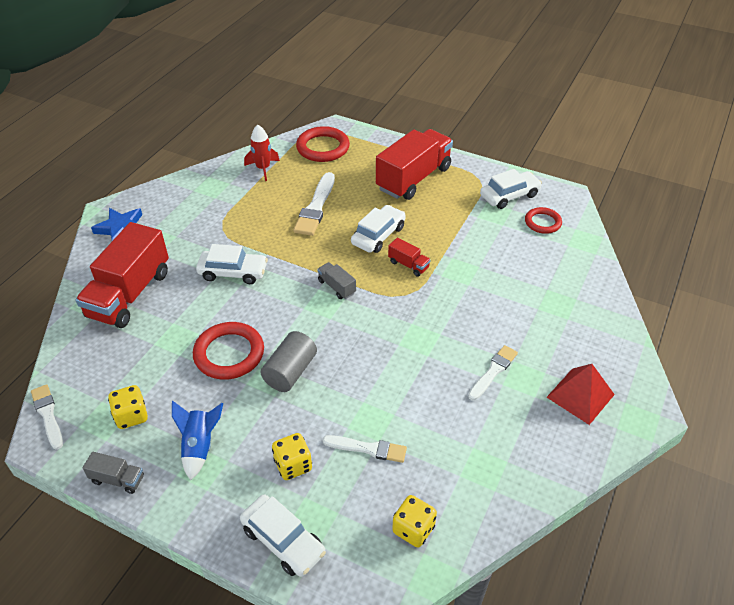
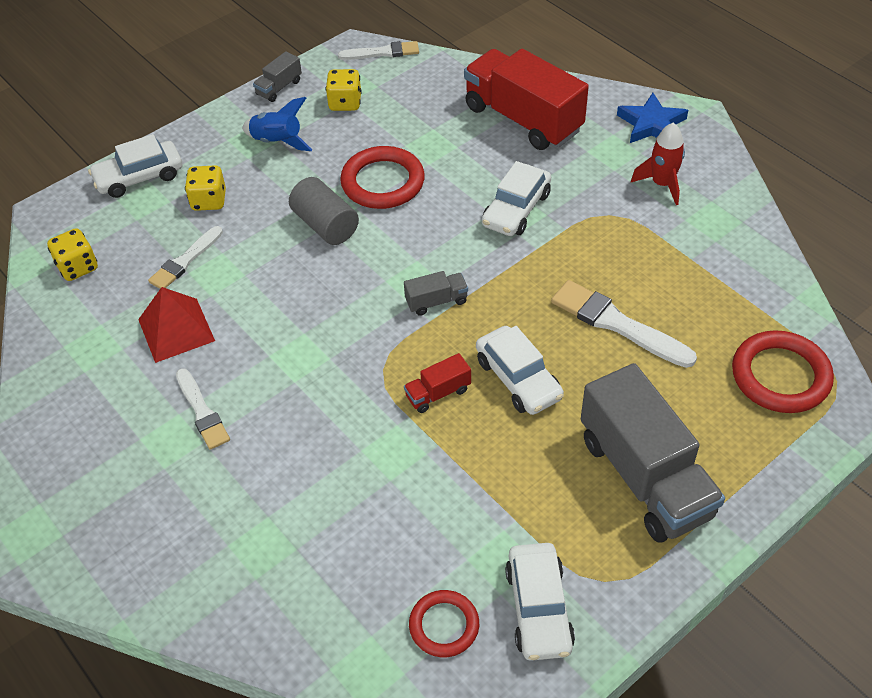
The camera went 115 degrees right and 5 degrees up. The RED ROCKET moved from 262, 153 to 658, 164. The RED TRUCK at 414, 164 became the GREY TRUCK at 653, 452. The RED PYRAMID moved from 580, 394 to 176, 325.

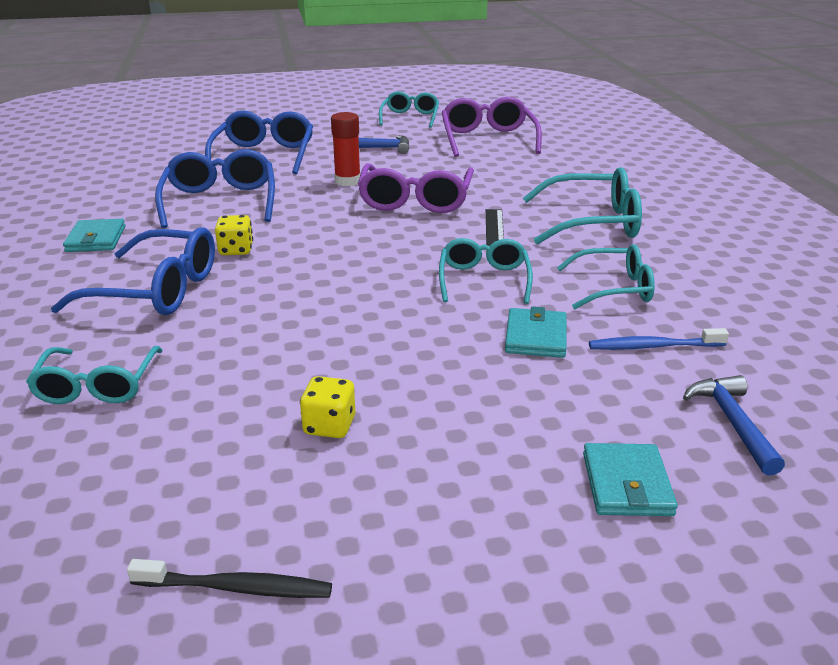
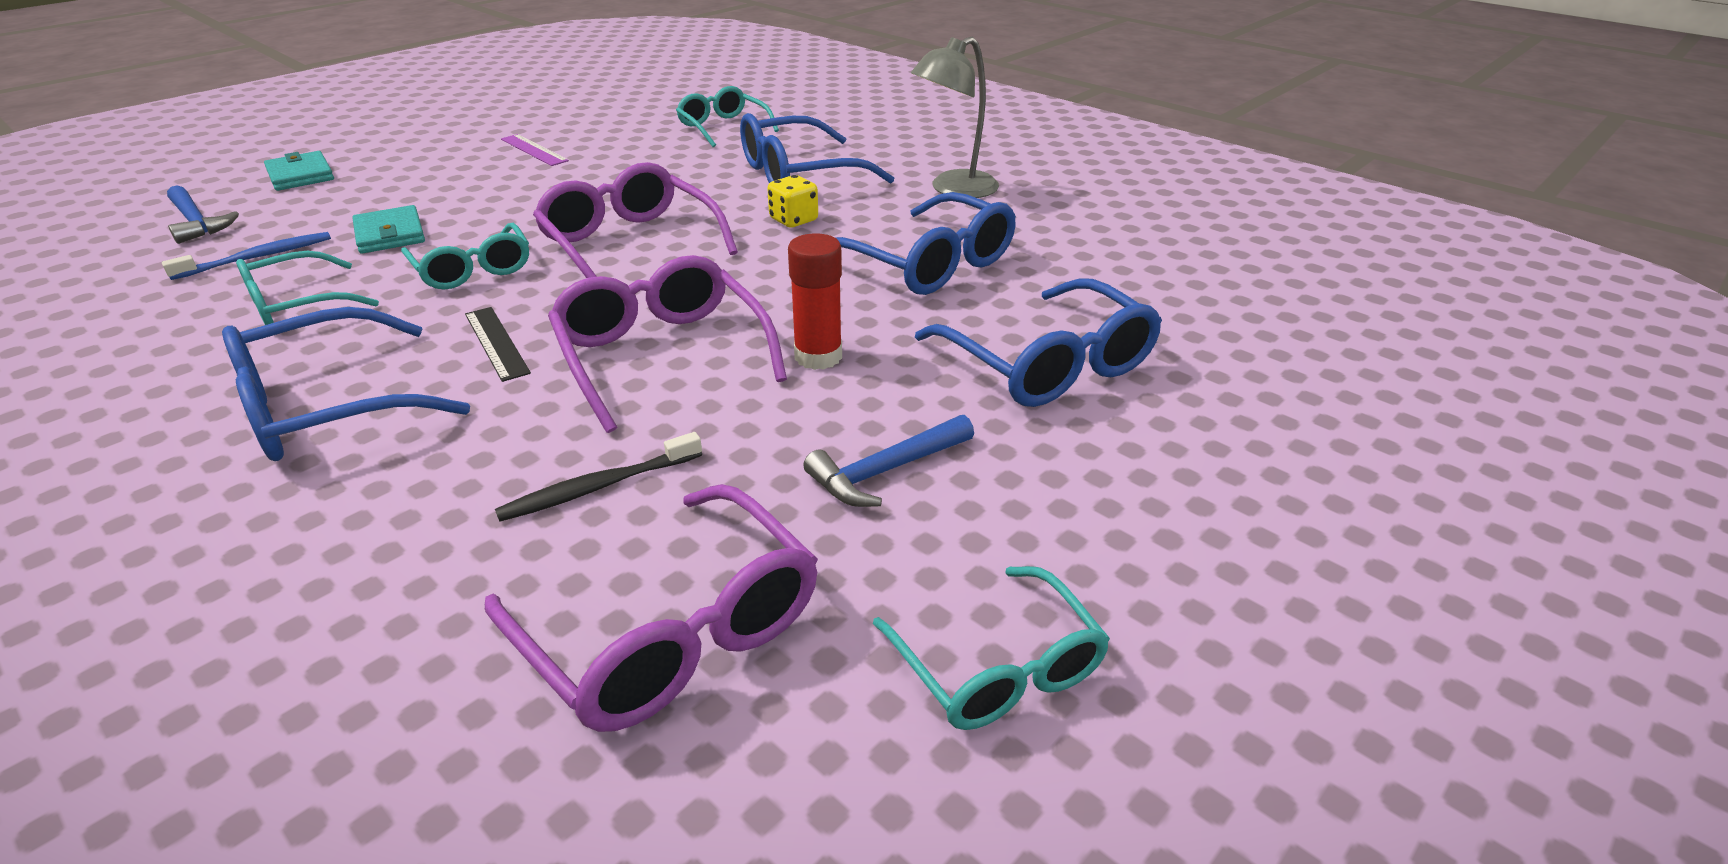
The camera went 145 degrees right and 5 degrees up. The TURQUOISE WALLET at 94, 235 was replaced by the GREY LAMP at 955, 117. The BLACK TOOTHBRUSH moved from 229, 578 to 598, 477. The YELLOW DICE at 328, 407 was replaced by the PURPLE RULER at 535, 150. The TURQUOISE GLASSES at 582, 205 became the BLUE GLASSES at 346, 384. The PURPLE GLASSES at 635, 220 appeared.

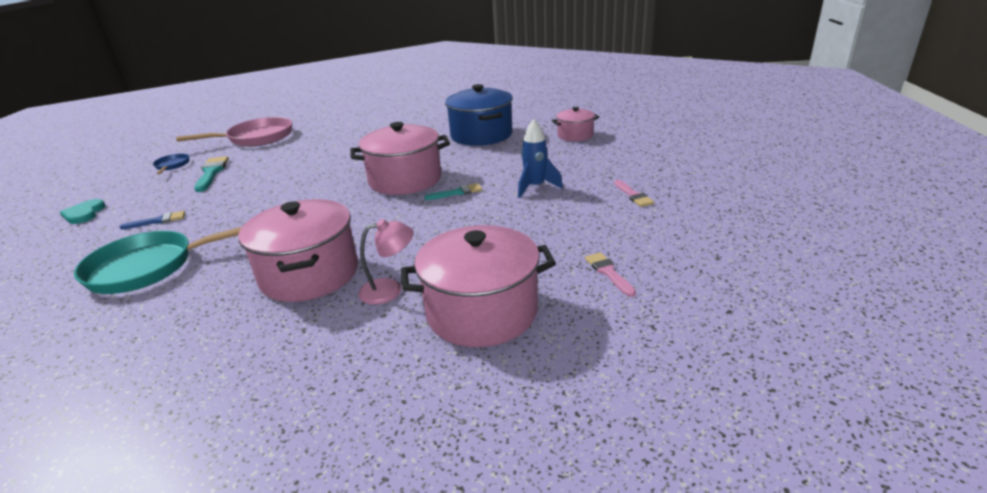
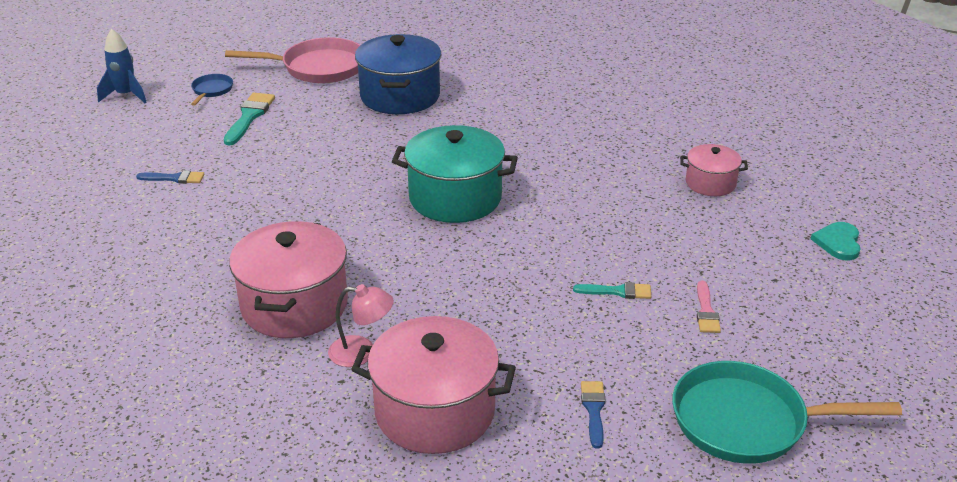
The camera went 20 degrees right and 5 degrees up. The TURQUOISE HEART moved from 83, 211 to 836, 241. The TURQUOISE PAN moved from 158, 260 to 787, 412. The PINK POT at 400, 158 became the TURQUOISE POT at 455, 174. The TURQUOISE BRUSH moved from 453, 191 to 612, 290. The BLUE POT moved from 479, 115 to 398, 74. The BLUE ROCKET moved from 540, 158 to 122, 66. The PINK BRUSH at 610, 274 became the BLUE BRUSH at 593, 415.

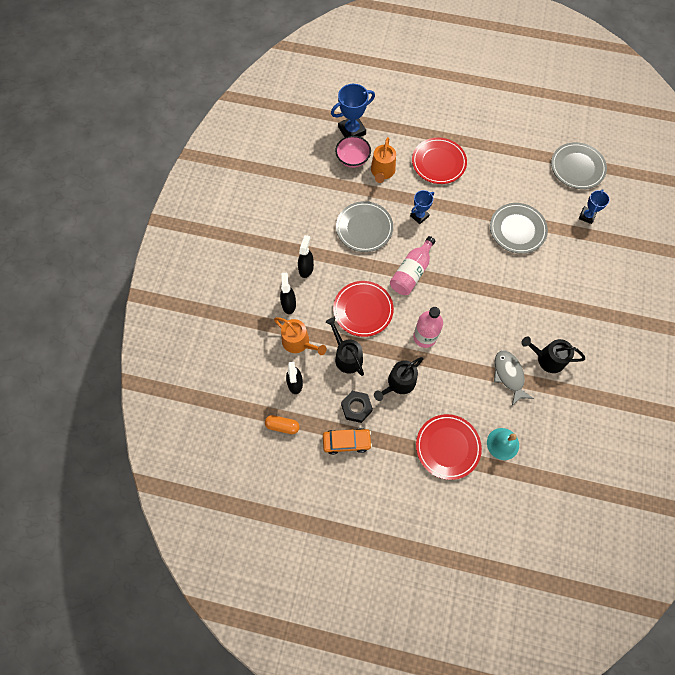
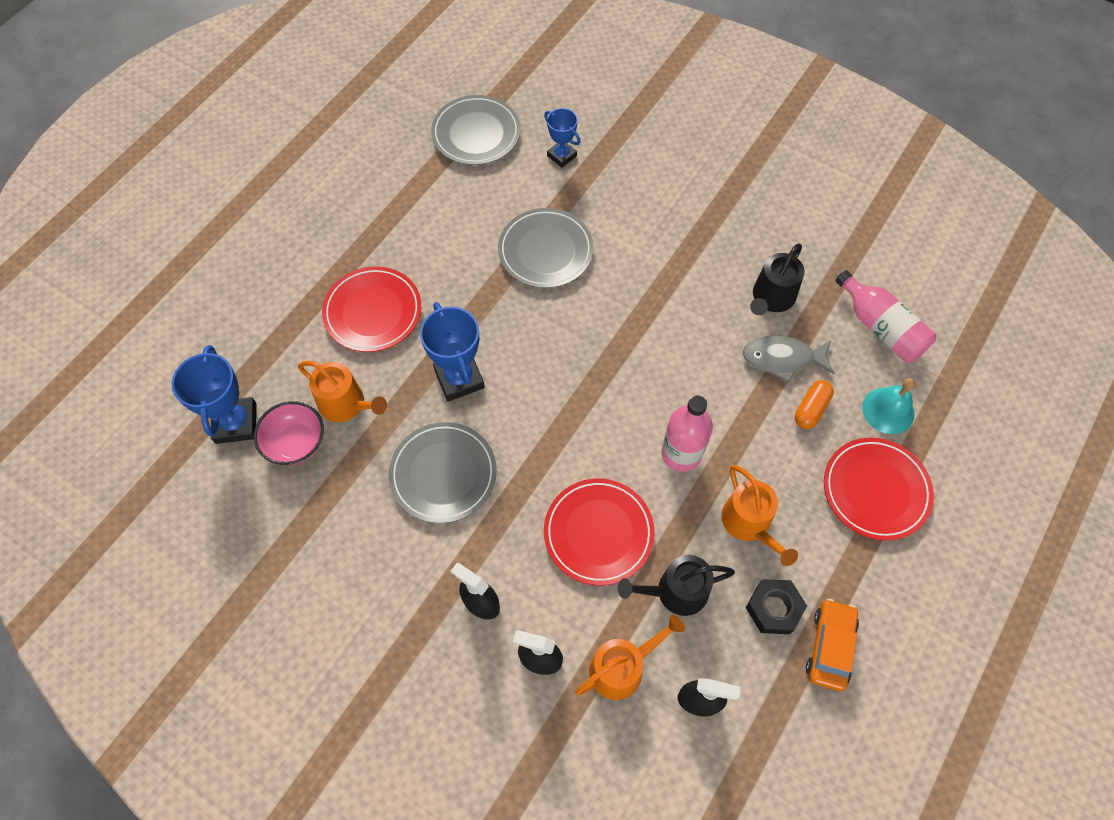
The camera went 70 degrees left and 5 degrees down. The ORANGE CAPSULE moved from 282, 424 to 814, 404. The BLACK WATERING CAN at 398, 379 became the ORANGE WATERING CAN at 759, 515. The PINK BOTTLE moved from 412, 265 to 885, 316. The BLUE TROPHY at 422, 207 changed to 1.63 times the size.

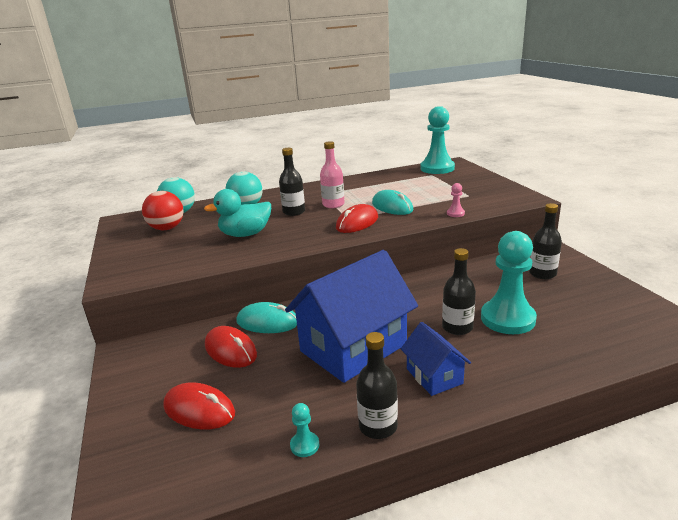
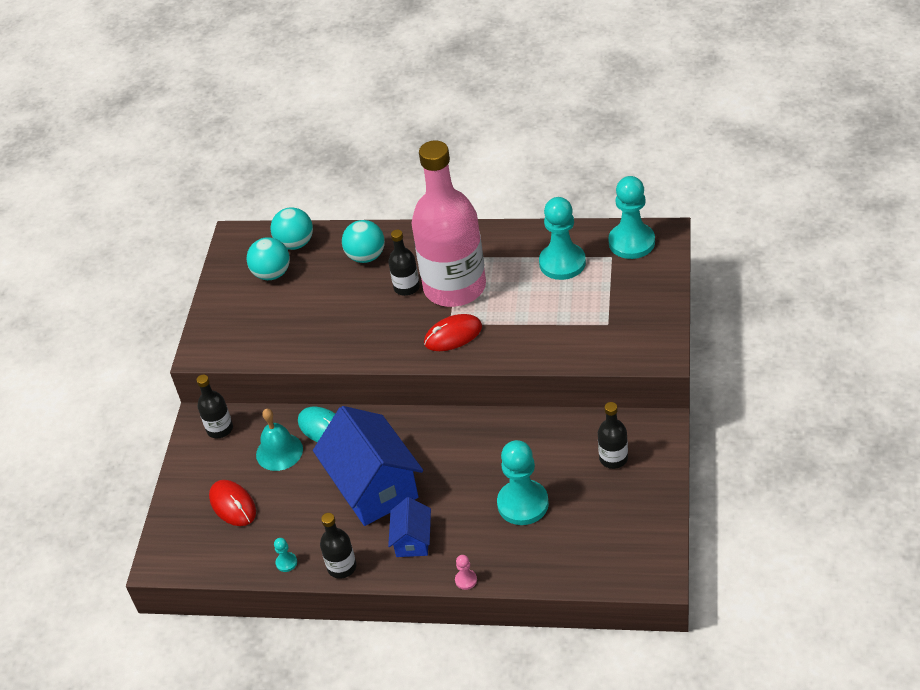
The camera went 30 degrees right and 20 degrees up. The RED BALL at 163, 210 became the TURQUOISE BALL at 268, 258. The TURQUOISE DUCK at 237, 213 disappeared. The RED MOUSE at 231, 347 was replaced by the TURQUOISE BELL at 279, 440. The BLUE HOUSE at 351, 316 turned 75 degrees clockwise. The PINK BOTTLE at 332, 174 changed to 2.39 times the size. The TURQUOISE MOUSE at 393, 202 disappeared. The BLACK BOTTLE moved from 459, 291 to 214, 406. The PINK PAWN moved from 456, 200 to 466, 572. The TURQUOISE PAWN at 562, 238 appeared.

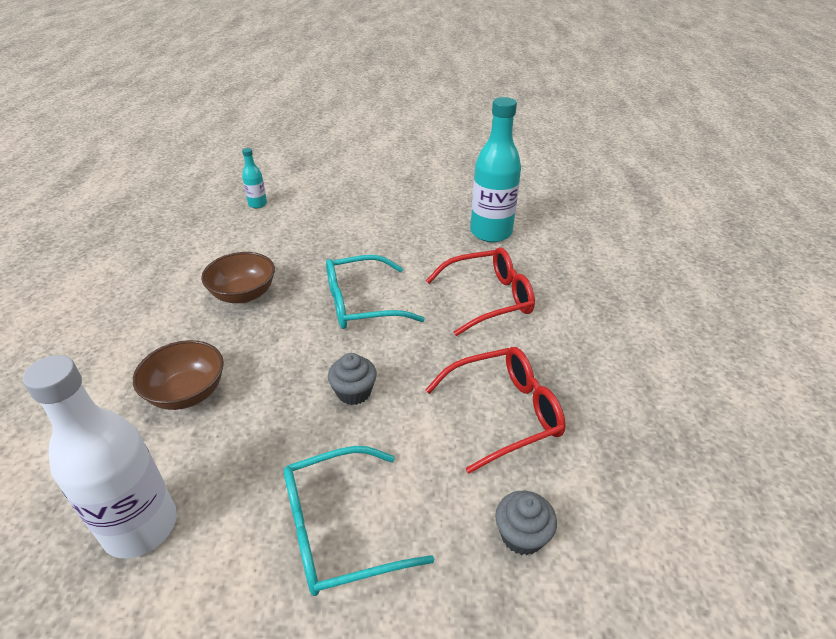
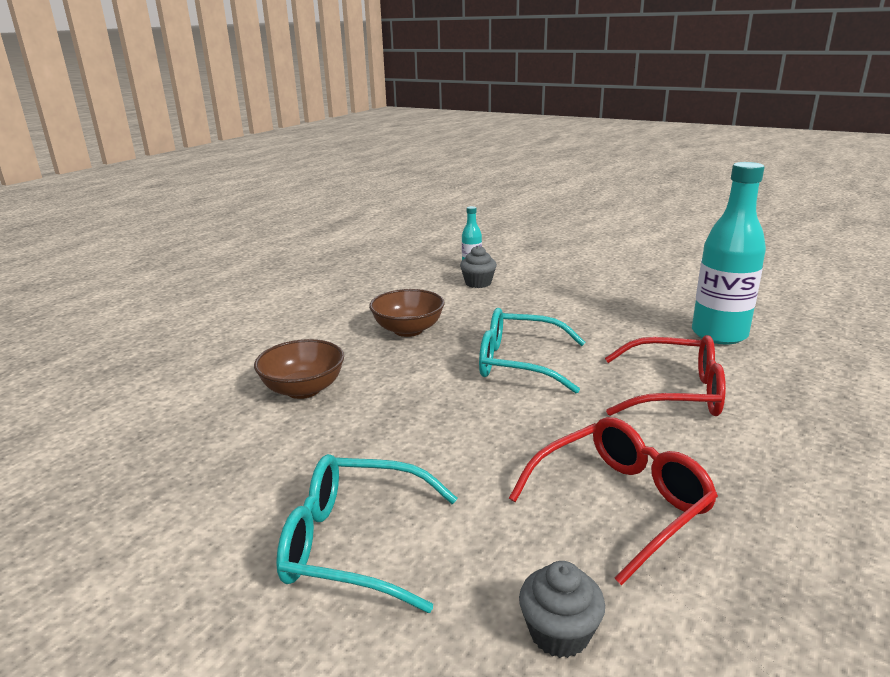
The camera went 30 degrees right and 15 degrees down. The WHITE BOTTLE at 100, 456 disappeared. The GREY CUPCAKE moved from 352, 379 to 478, 267. The RED GLASSES at 495, 410 turned 45 degrees counterclockwise.

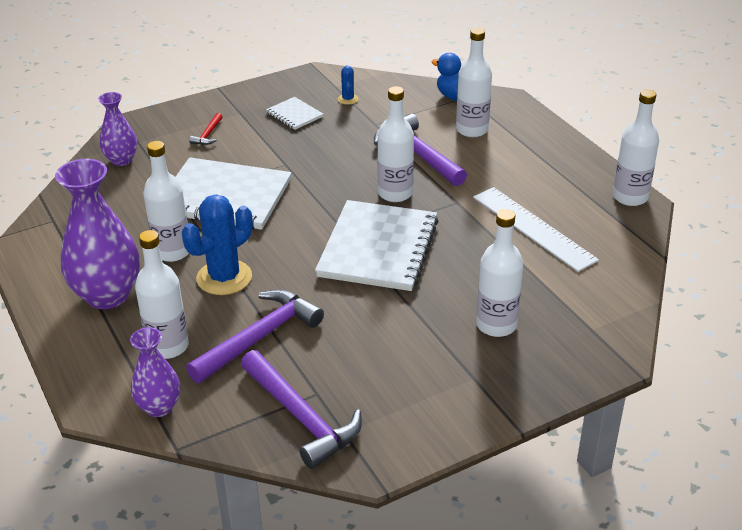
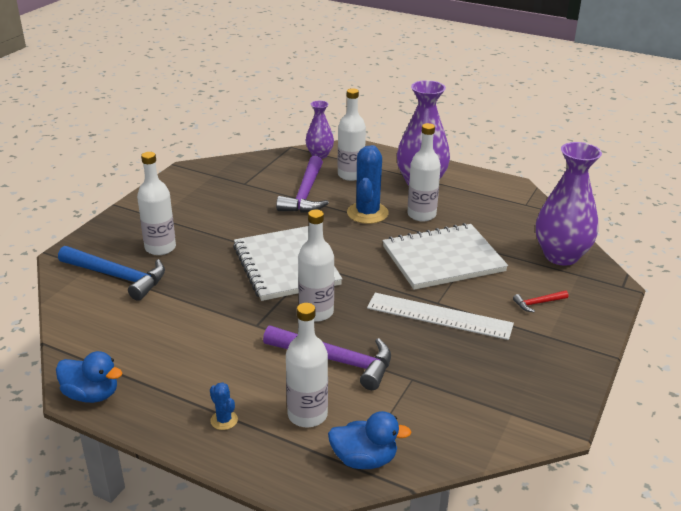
The camera went 145 degrees right and 5 degrees down. The PURPLE VASE at 117, 129 changed to 1.76 times the size. The RED HAMMER at 205, 129 turned 90 degrees counterclockwise. The PURPLE HAMMER at 301, 409 disappeared. The WHITE NOTEBOOK at 294, 113 disappeared. The BLUE CACTUS moved from 348, 85 to 224, 406. The WHITE RULER moved from 536, 229 to 440, 316. The WHITE BOTTLE at 636, 147 was replaced by the BLUE DUCK at 89, 377. The BLUE HAMMER at 111, 273 appeared.

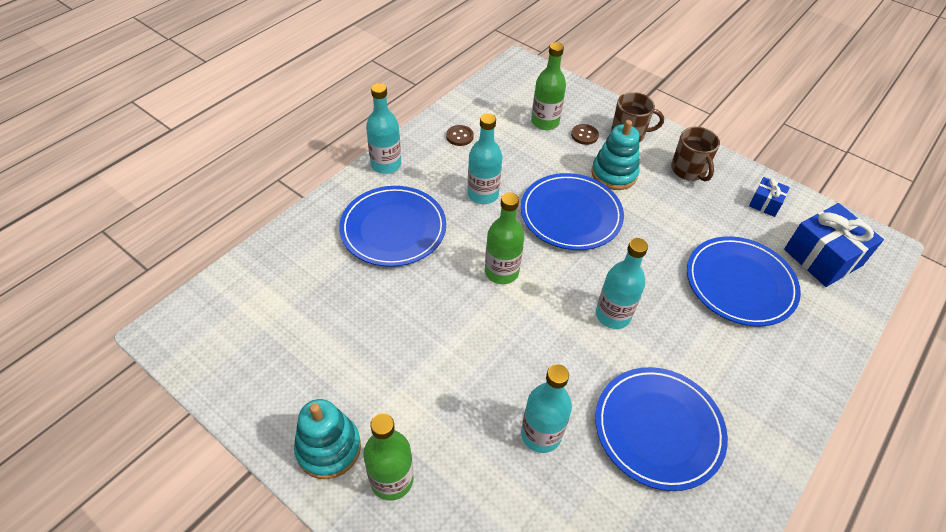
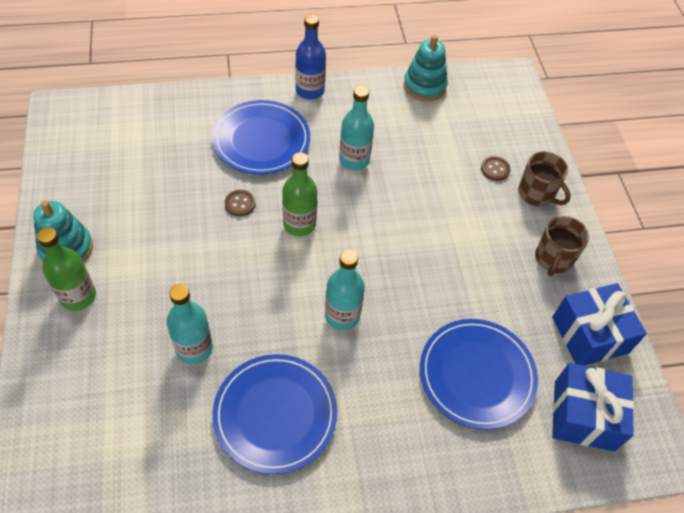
The camera went 40 degrees right and 5 degrees up. The TURQUOISE BOTTLE at 383, 128 became the BLUE BOTTLE at 310, 57. The BROWN BUTTON moved from 460, 135 to 240, 203. The BLUE PLATE at 572, 211 disappeared. The GREEN BOTTLE at 548, 86 disappeared. The TURQUOISE STACKING TOY moved from 615, 155 to 426, 68. The BLUE GIFT at 769, 197 changed to 1.94 times the size.

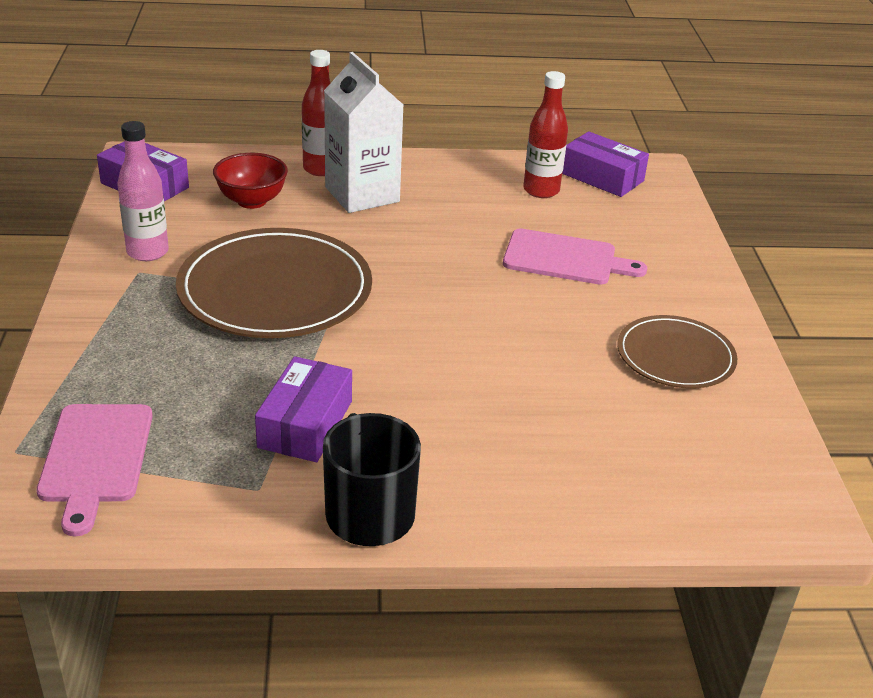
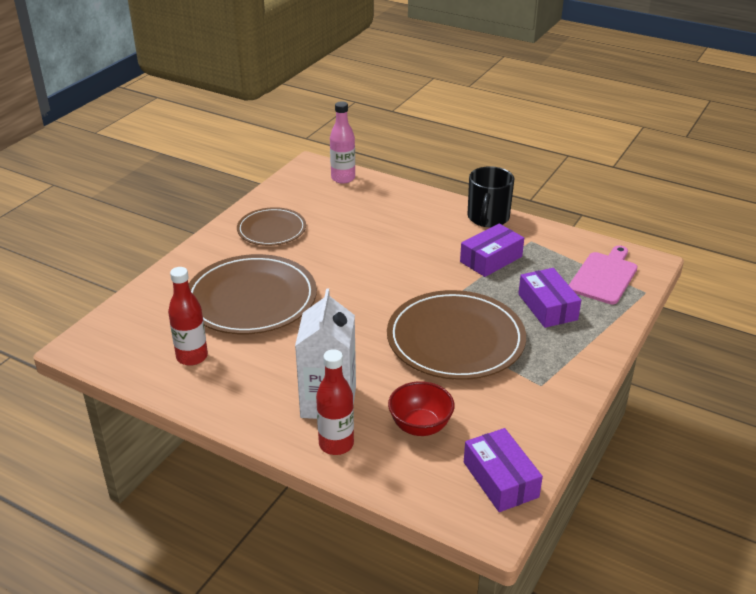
The camera went 145 degrees left and 0 degrees up. The PINK BOTTLE moved from 143, 191 to 342, 142. The PINK CUTTING BOARD at 575, 257 was replaced by the BROWN PLATE at 253, 294. The PURPLE BOX moved from 605, 164 to 549, 298.

